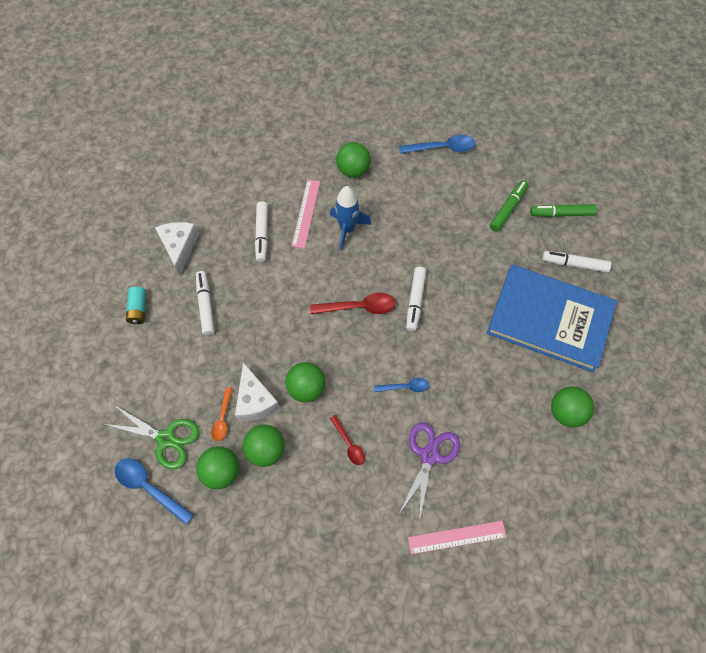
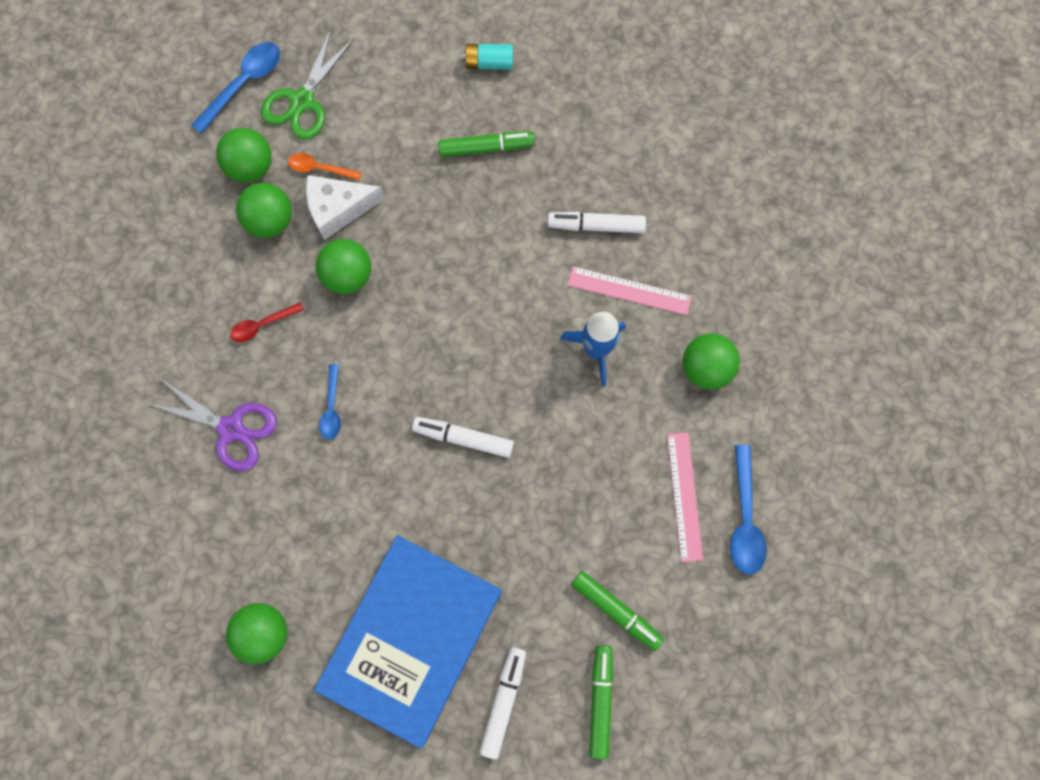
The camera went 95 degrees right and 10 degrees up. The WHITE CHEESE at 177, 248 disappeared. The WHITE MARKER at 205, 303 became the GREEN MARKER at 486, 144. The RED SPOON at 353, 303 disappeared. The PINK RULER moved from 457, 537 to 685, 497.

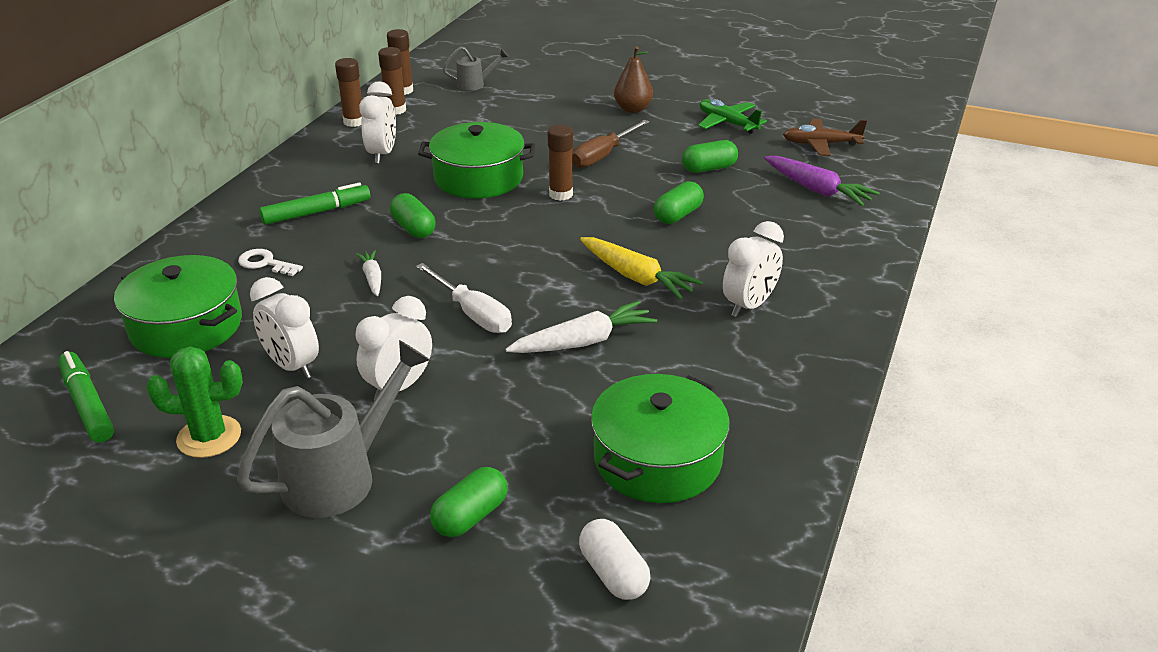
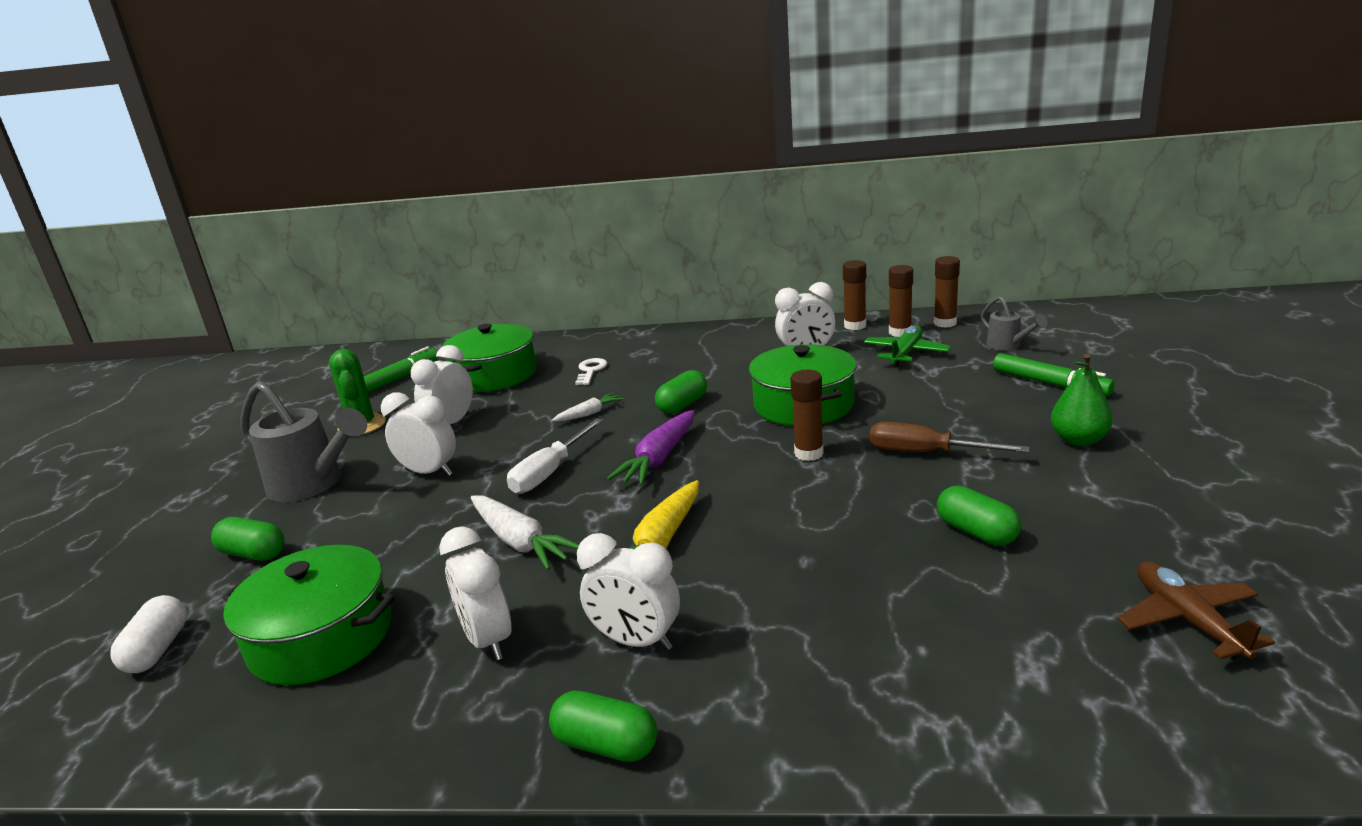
The camera went 75 degrees right and 10 degrees down. The GREEN MARKER moved from 314, 203 to 1054, 374. The WHITE CAPSULE at 615, 559 turned 45 degrees counterclockwise. The BROWN PEAR at 633, 79 became the GREEN PEAR at 1082, 400. The GREEN CAPSULE moved from 679, 202 to 603, 726. The GREEN PLANE moved from 732, 116 to 907, 346. The PURPLE CARROT moved from 822, 181 to 651, 448. The WHITE CLOCK at 475, 593 appeared.

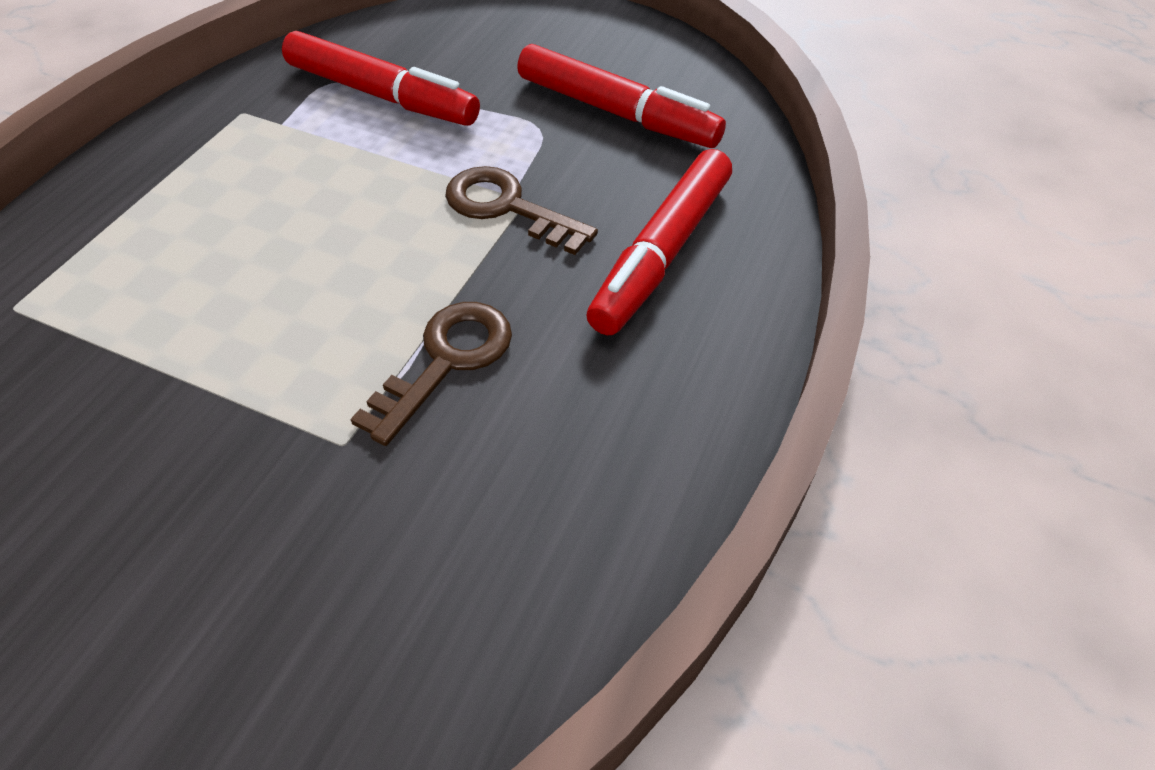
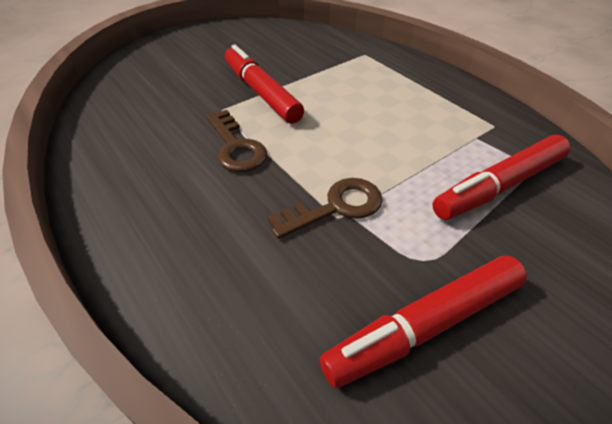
The camera went 120 degrees right and 5 degrees down. The RED MARKER moved from 659, 242 to 264, 84.

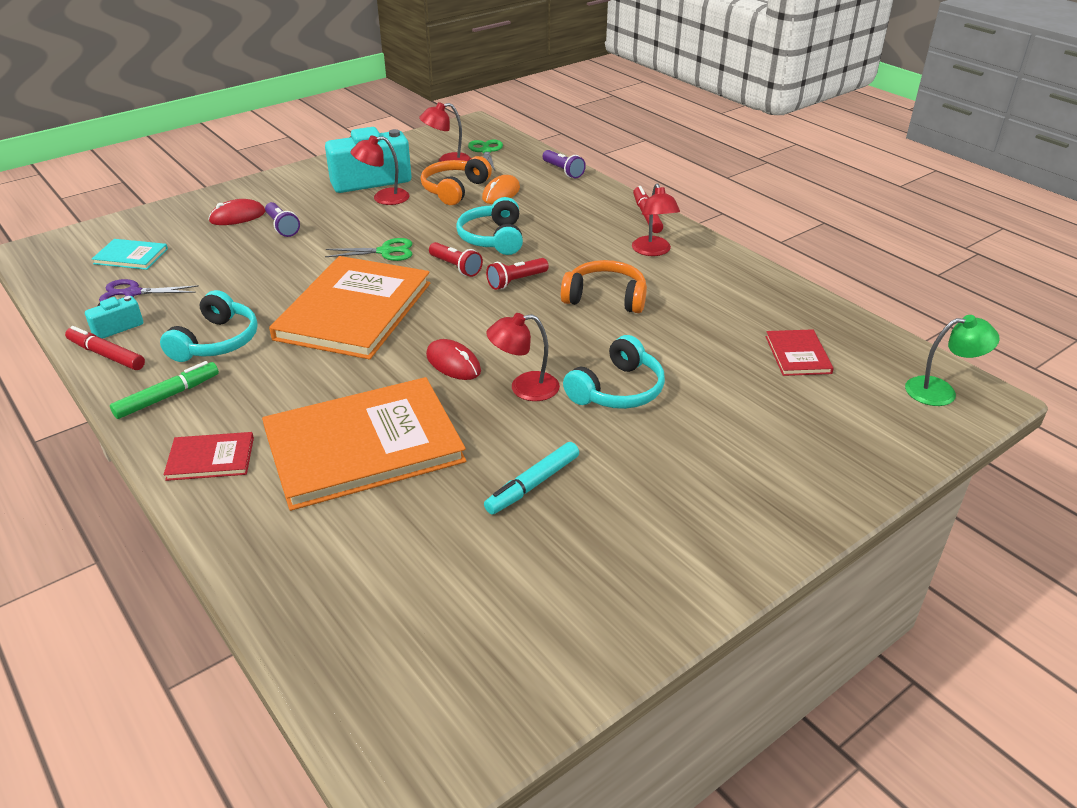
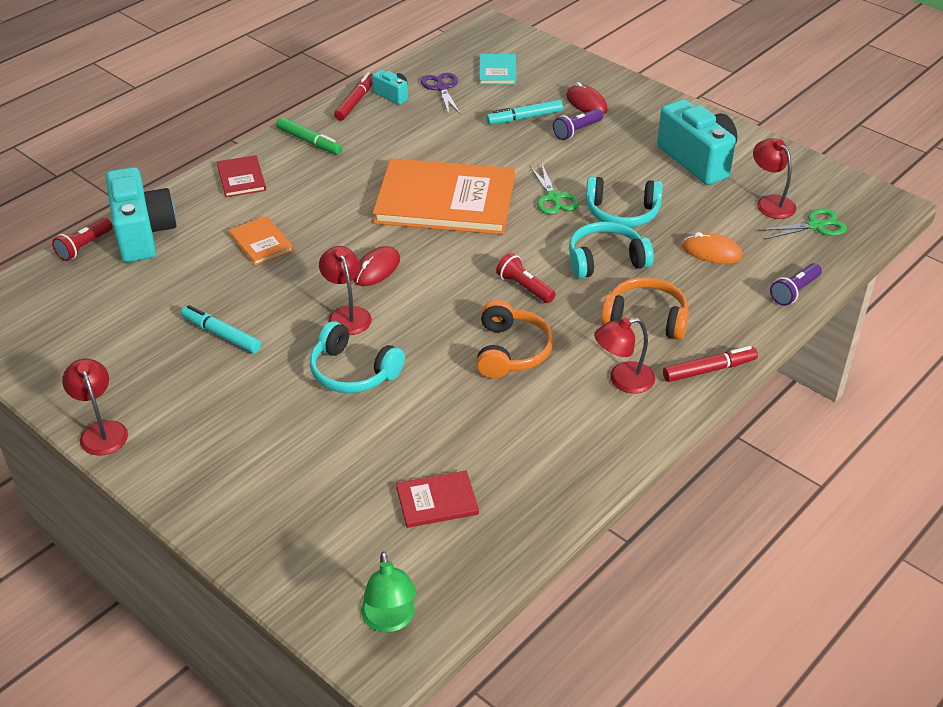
The camera went 80 degrees right and 5 degrees up. The TURQUOISE HEADPHONES moved from 209, 326 to 624, 201. The ORANGE BOOK at 364, 444 changed to 0.44 times the size. The RED LAMP moved from 380, 170 to 95, 407. The ORANGE HEADPHONES moved from 456, 180 to 645, 308. The RED FLASHLIGHT moved from 456, 259 to 82, 239. The TURQUOISE CAMERA at 141, 214 appeared. The TURQUOISE MARKER at 524, 112 appeared.

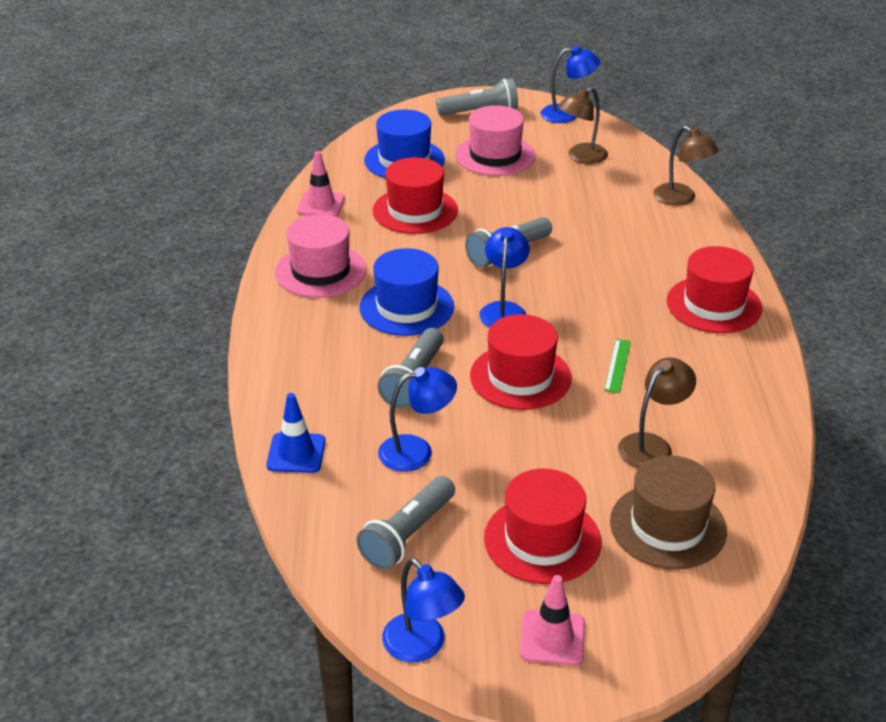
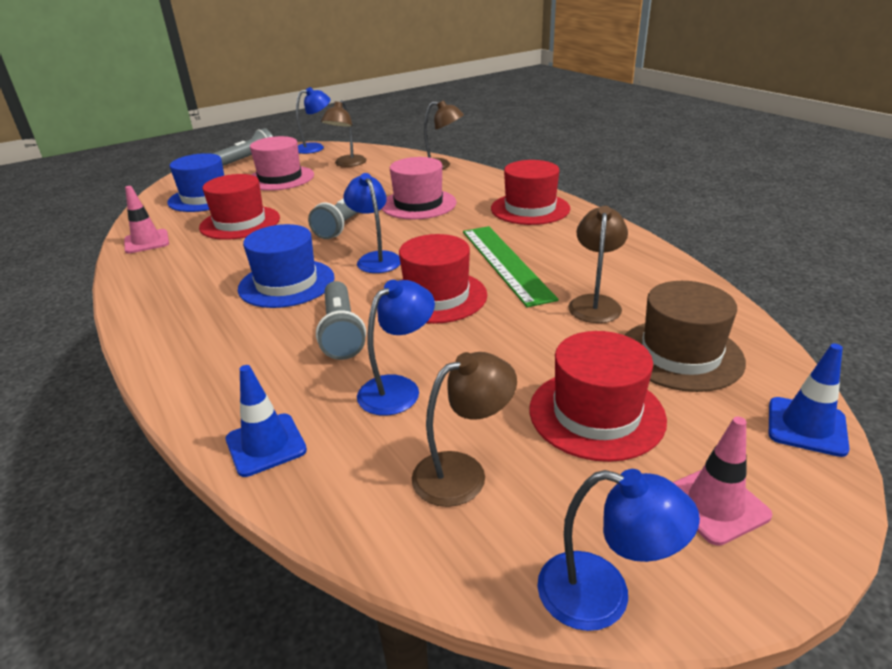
The camera went 30 degrees left and 5 degrees down. The PINK HAT moved from 320, 256 to 419, 188. The GREY FLASHLIGHT at 405, 523 was replaced by the BROWN LAMP at 464, 429. The GREEN RULER at 617, 366 changed to 2.20 times the size. The BLUE TRAFFIC CONE at 809, 400 appeared.

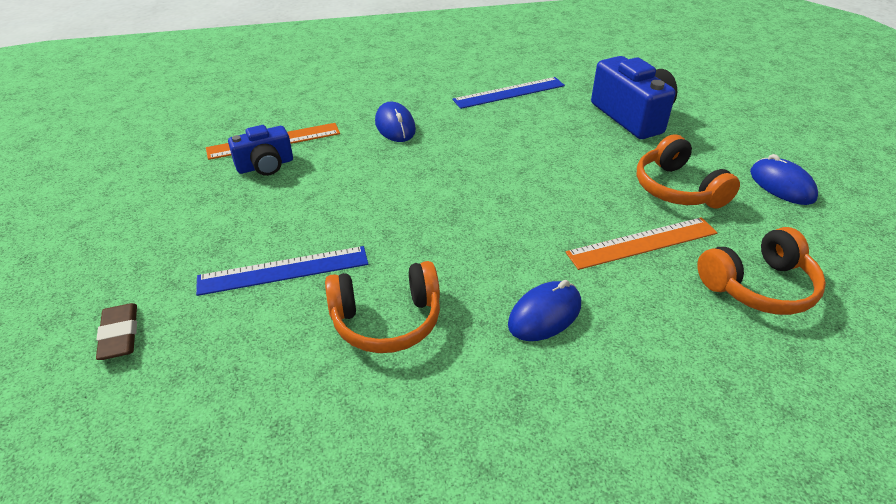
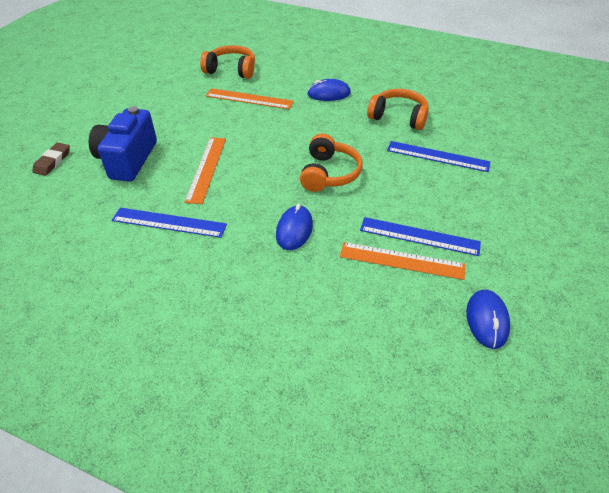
The camera went 145 degrees left and 5 degrees up. The BROWN ERASER moved from 116, 331 to 51, 159. The BLUE CAMERA at 260, 150 was replaced by the BLUE RULER at 420, 236. The ORANGE HEADPHONES moved from 688, 171 to 331, 163. The BLUE MOUSE moved from 784, 179 to 488, 319. The ORANGE RULER at 205, 170 appeared.

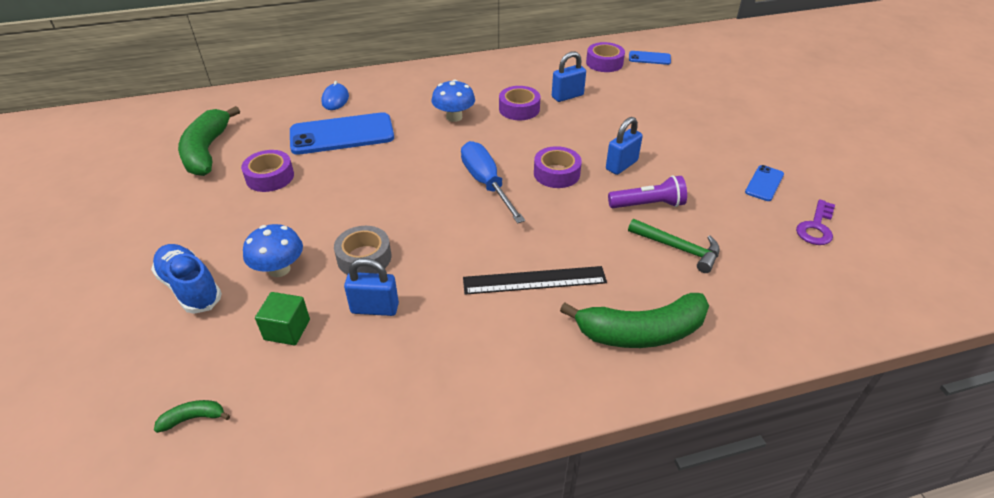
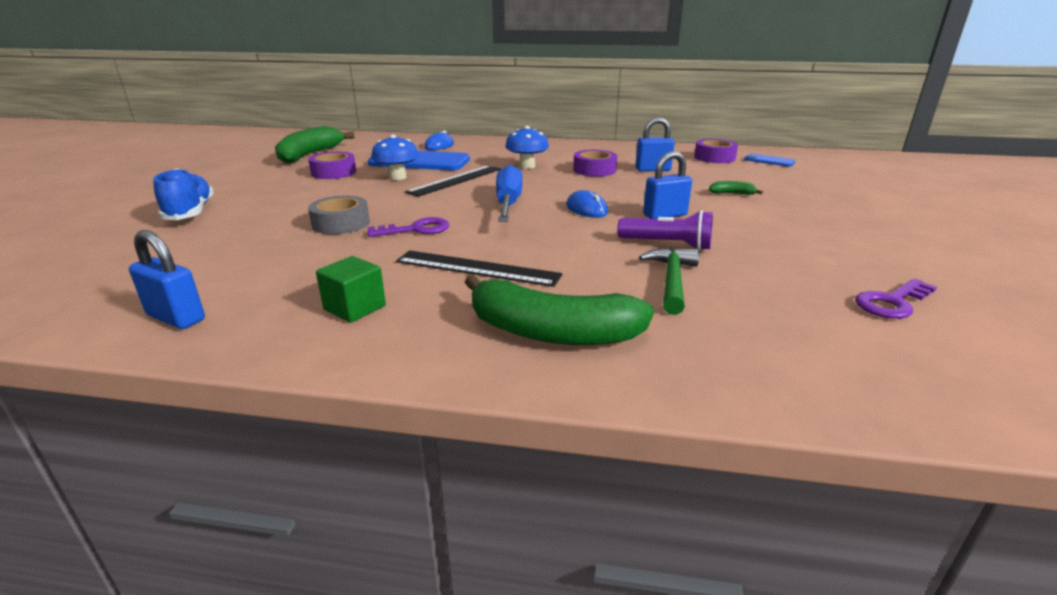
The camera went 25 degrees right and 15 degrees down. The GREEN BANANA moved from 192, 416 to 736, 188. The BLUE MUSHROOM moved from 273, 250 to 395, 157. The GREEN CUBE moved from 282, 318 to 351, 289. The BLUE PADLOCK moved from 371, 287 to 167, 279. The PURPLE TAPE at 558, 167 was replaced by the BLUE MOUSE at 587, 204. The GREEN HAMMER at 674, 246 turned 135 degrees counterclockwise. The BLUE PHONE at 764, 183 disappeared. The PURPLE KEY at 408, 227 appeared. The BLACK RULER at 453, 181 appeared.

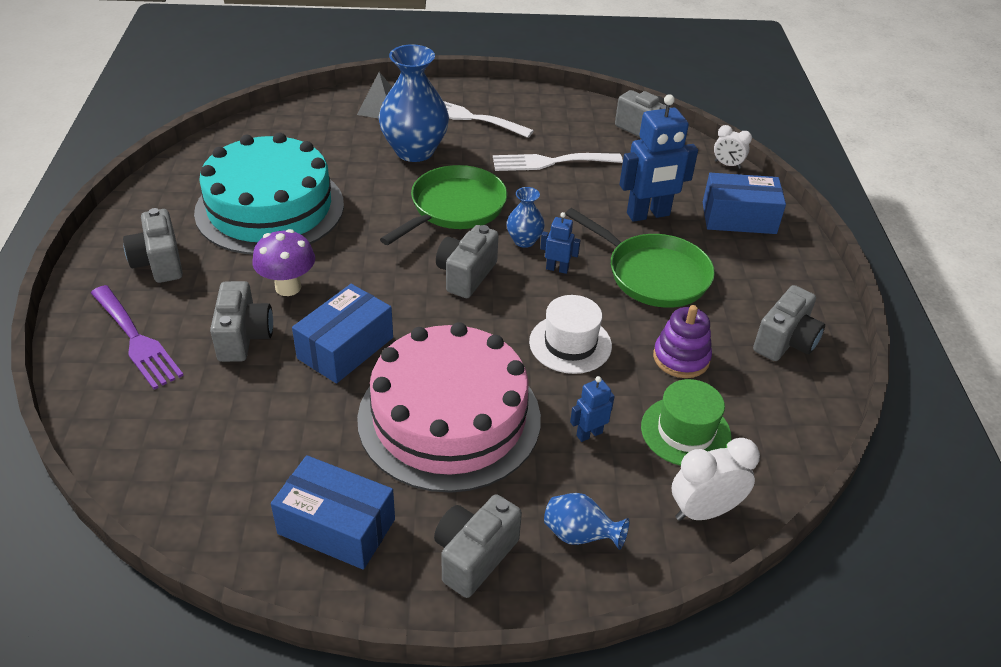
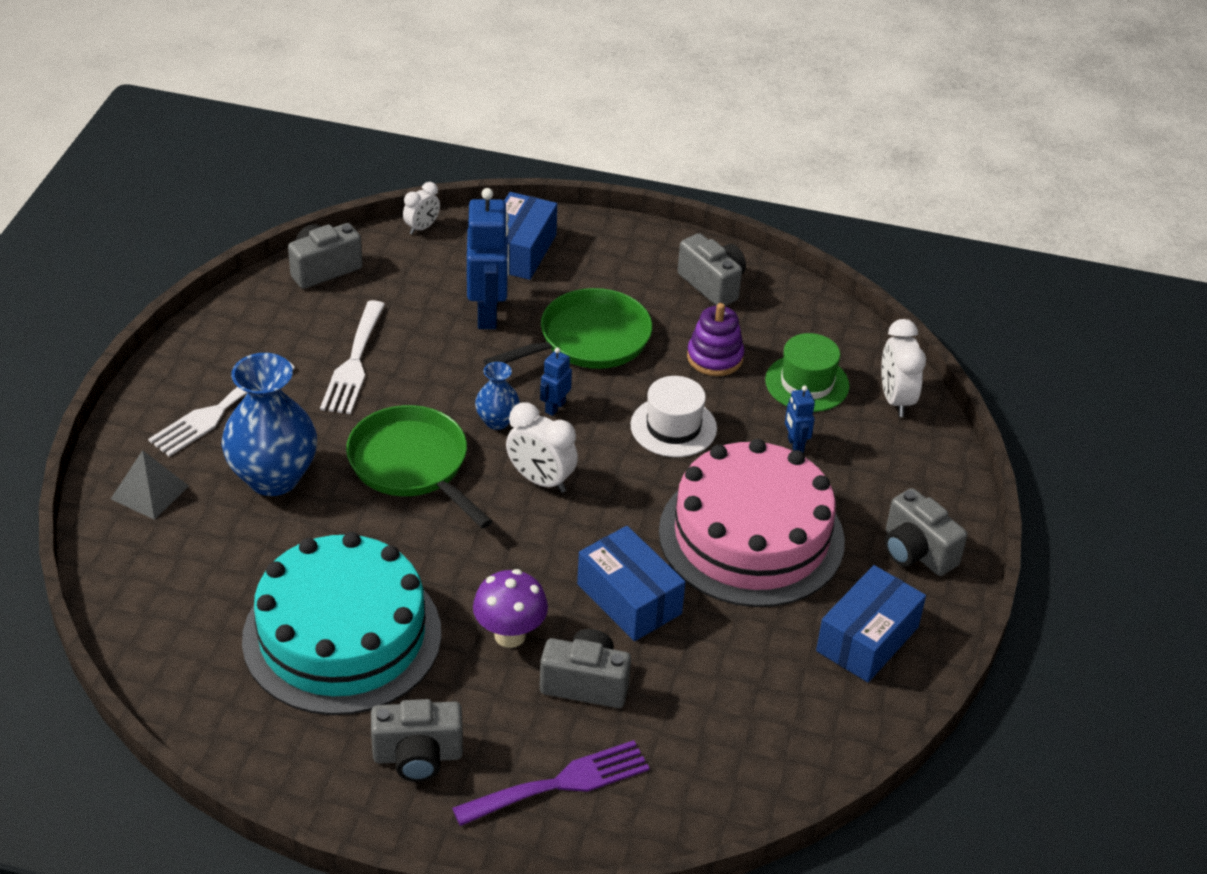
The camera went 75 degrees left and 0 degrees up. The GREY CAMERA at 467, 261 was replaced by the WHITE CLOCK at 542, 447. The BLUE VASE at 586, 521 disappeared.

